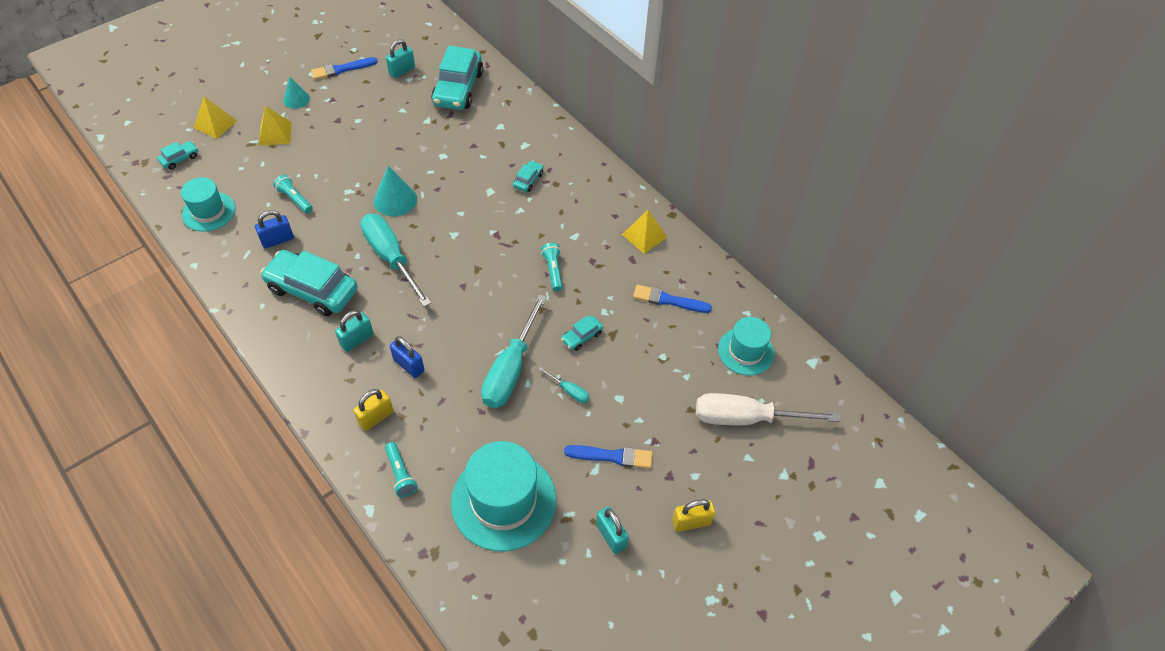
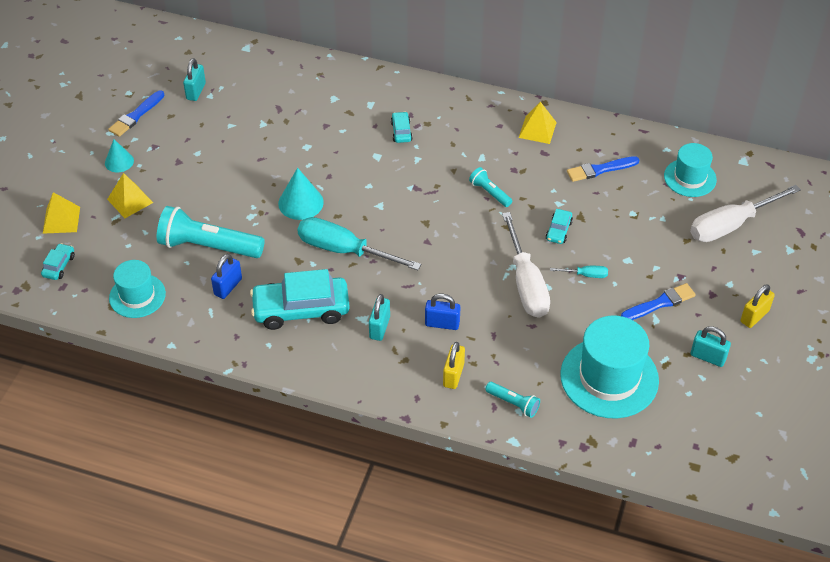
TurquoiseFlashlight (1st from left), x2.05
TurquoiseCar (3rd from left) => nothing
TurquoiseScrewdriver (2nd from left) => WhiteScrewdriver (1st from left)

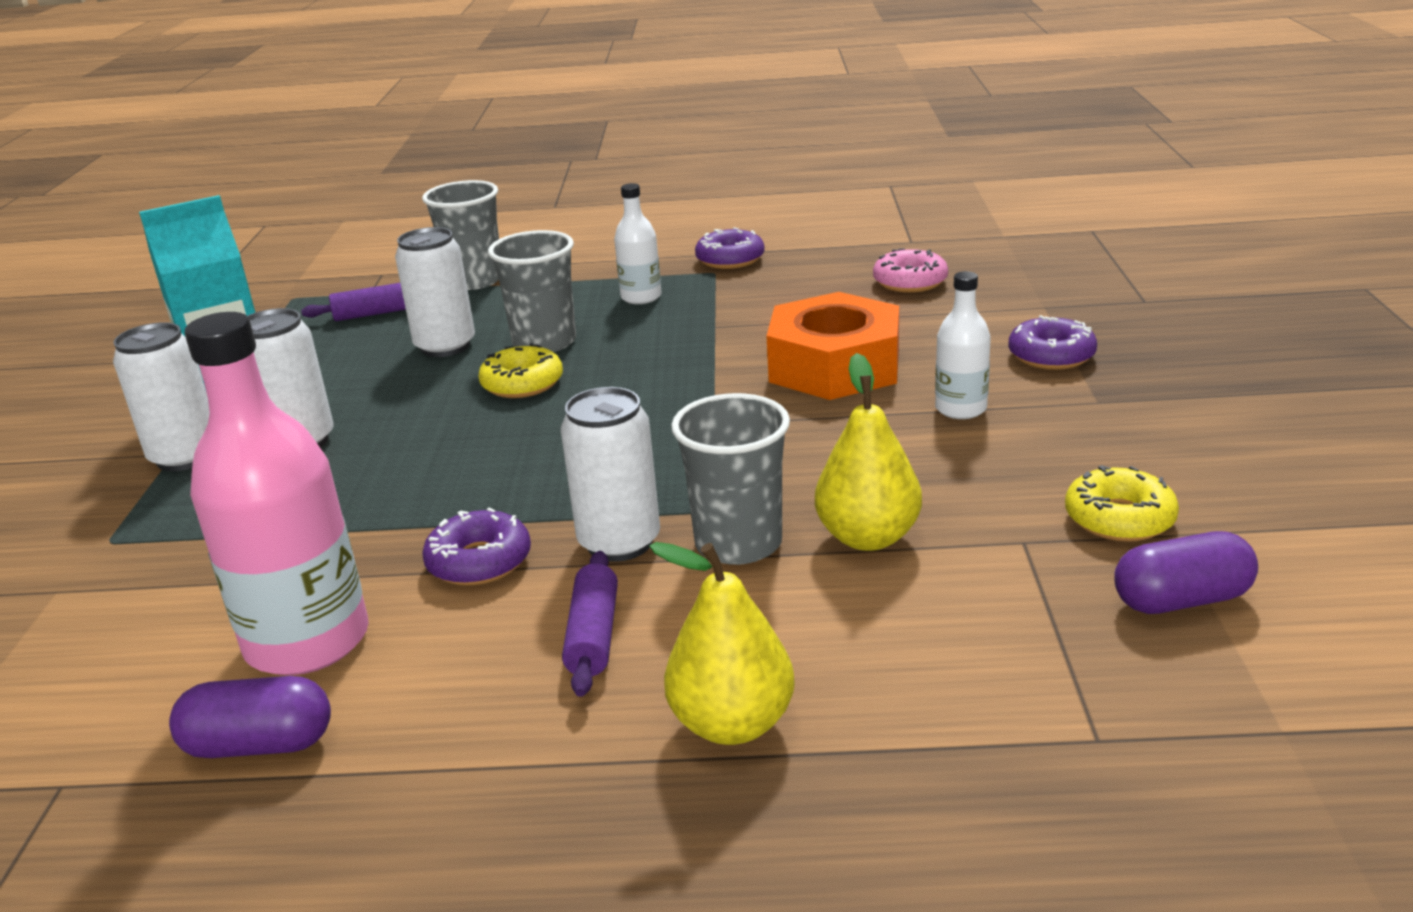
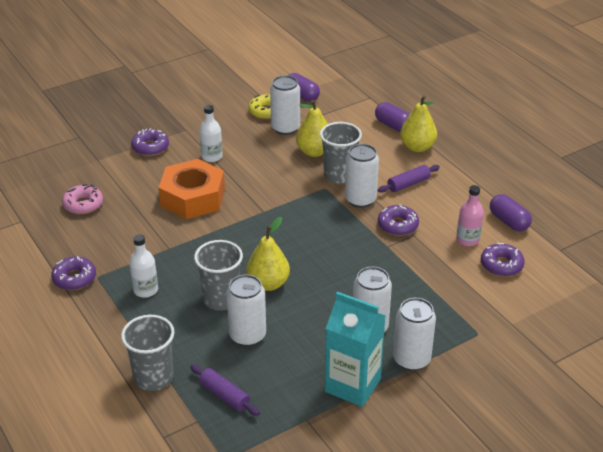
PinkBottle, x0.52
YellowDonut (1st from left) => YellowPear (1st from left)
nothing => WhiteCan (2nd from left)
nothing => PurpleCapsule (2nd from left)
nothing => PurpleDonut (4th from left)

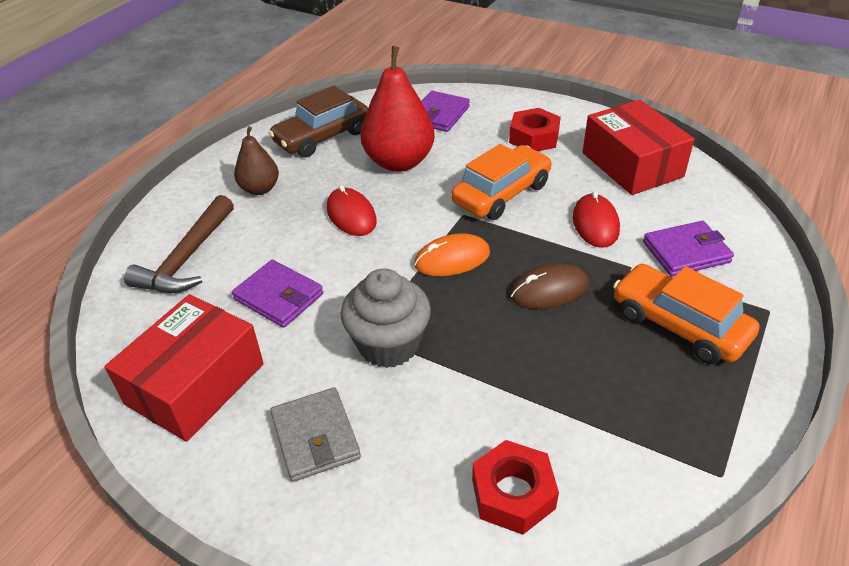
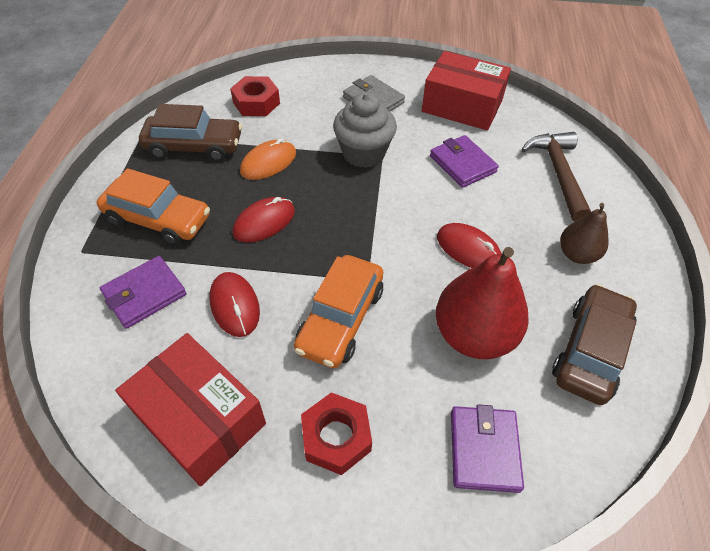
RedBox (1st from left in the first image) => RedBox (2nd from left), 75 degrees counterclockwise
PurpleWallet (1st from left in the first image) => PurpleWallet (2nd from left), 45 degrees clockwise
OrangeMouse, move
BrownMouse => RedMouse (2nd from left)
nothing => BrownCar (1st from left)

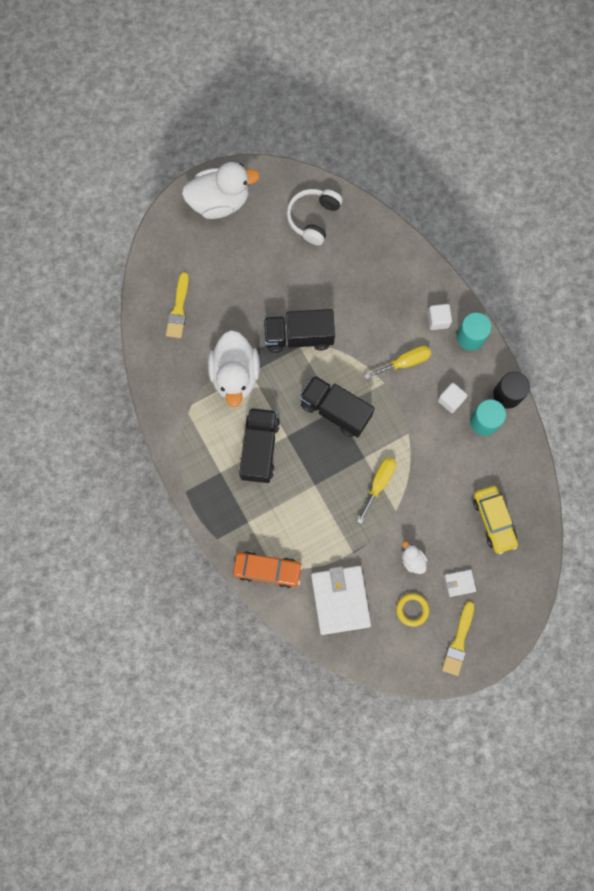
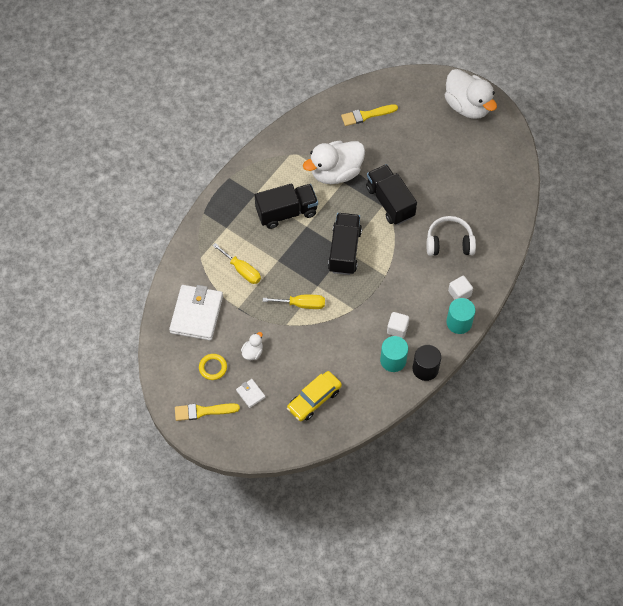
OrangeCar => nothing
WhiteHeadphones, move
WhiteWallet (1st from left), 45 degrees counterclockwise
YellowScrewdriver (2nd from left in the first image) => YellowScrewdriver (1st from left), move

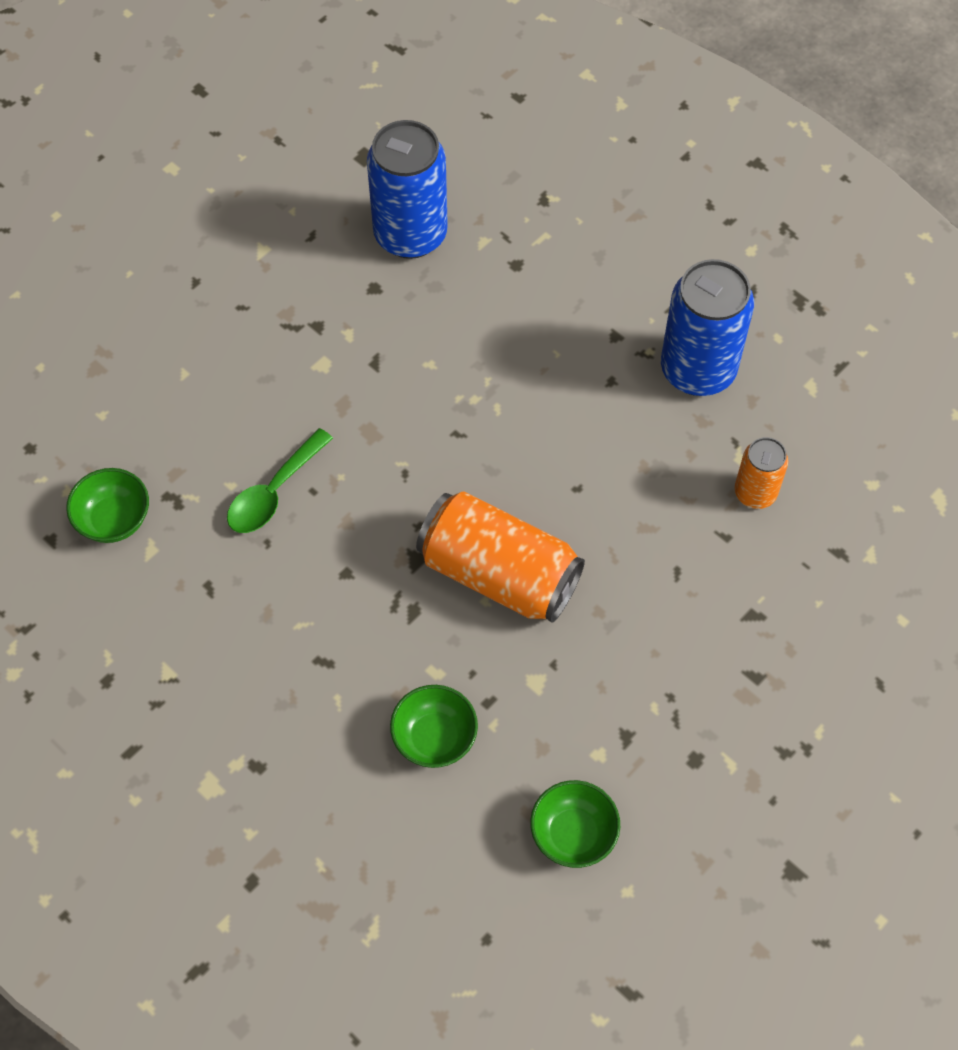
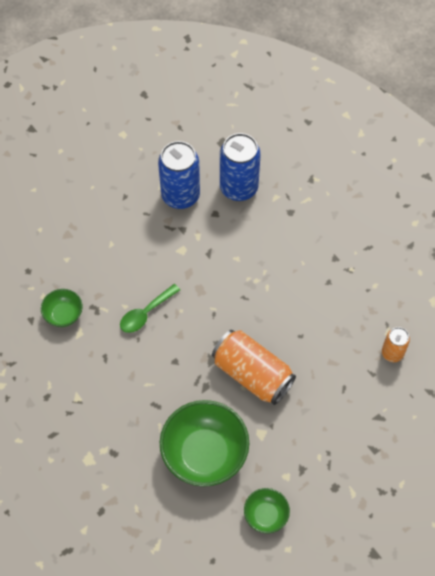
GreenBowl (2nd from left), x1.98
BlueCan (2nd from left in the first image) => BlueCan (1st from left), move

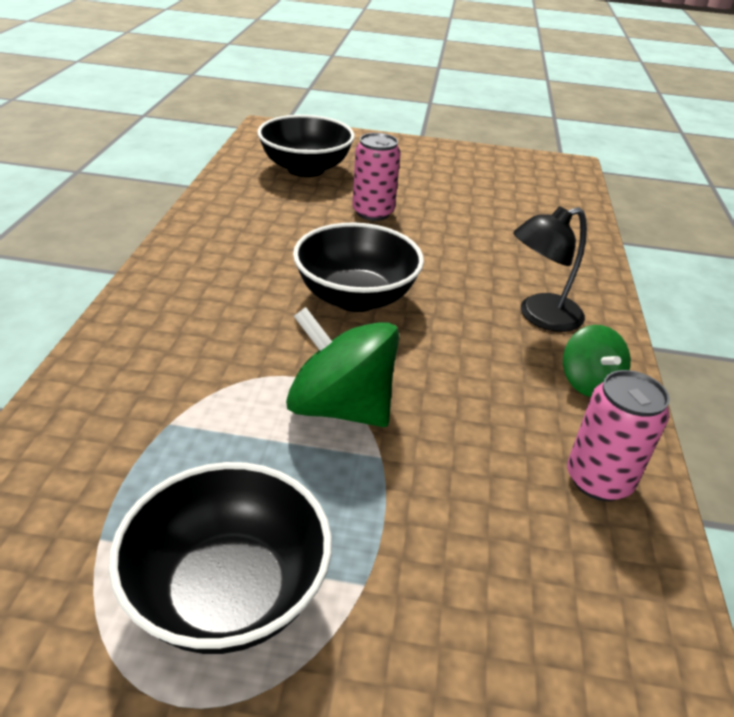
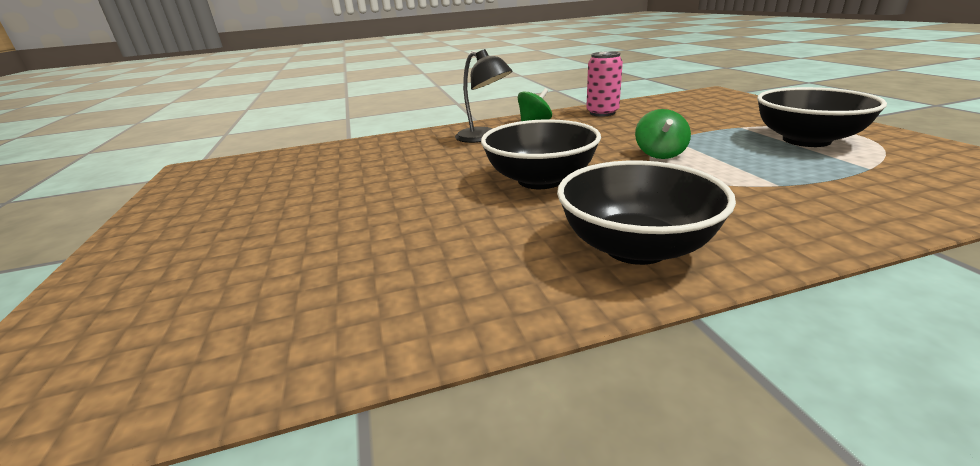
BlackBowl (2nd from left), move
GreenSpinningTop (1st from left in the first image) => GreenSpinningTop (2nd from left), x0.59
PinkCan (1st from left) => nothing

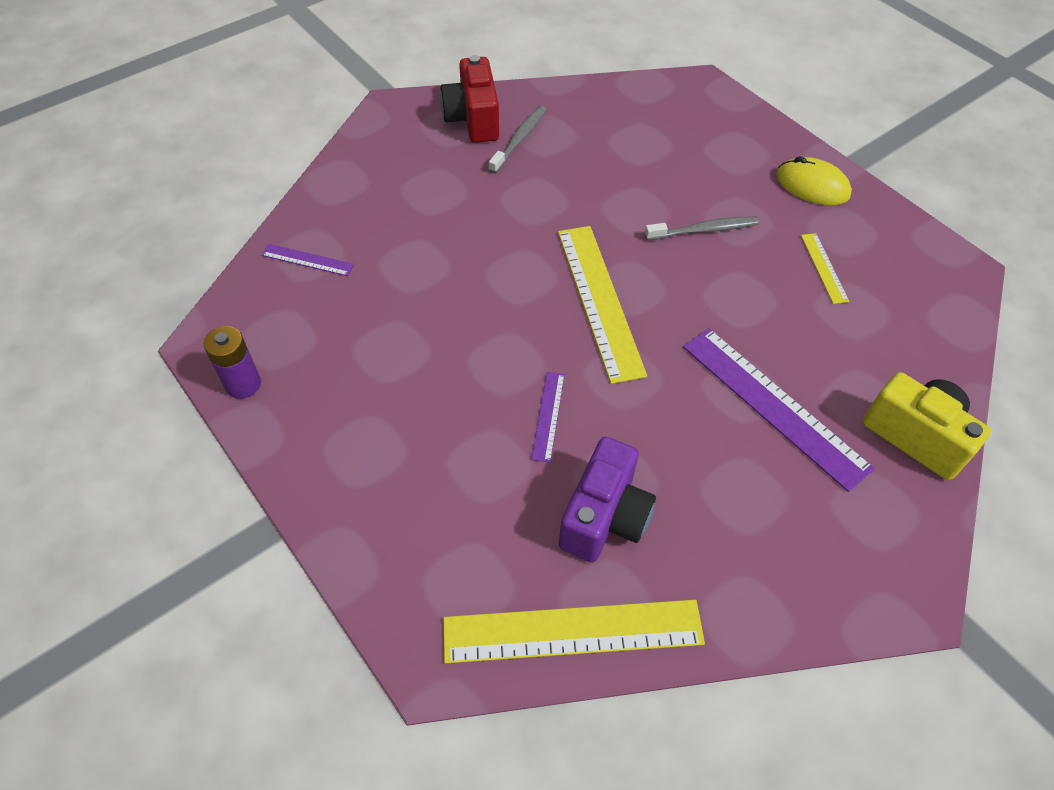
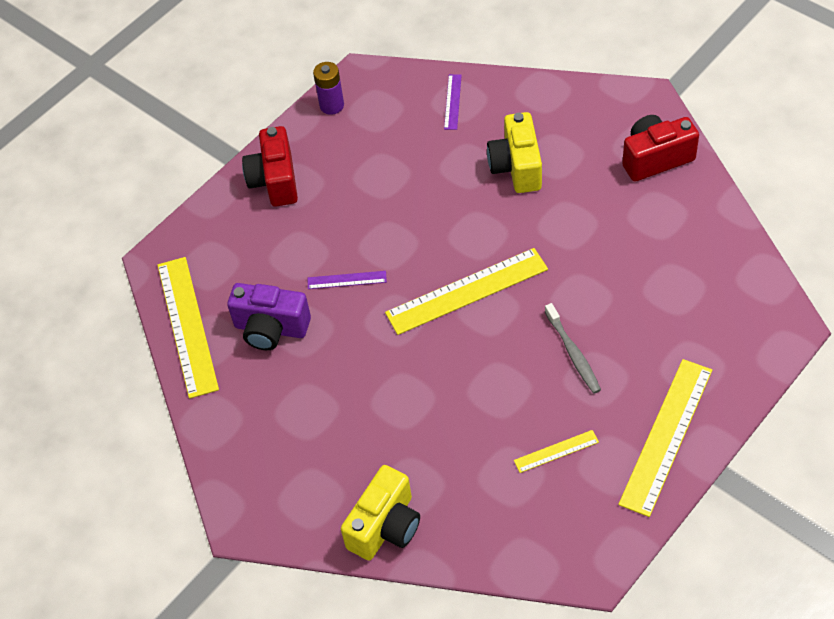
GreyToothbrush (1st from left) => nothing
PurpleRuler (3rd from left) => nothing
YellowMouse => YellowRuler (4th from left)
nothing => RedCamera (1st from left)
nothing => YellowCamera (2nd from left)

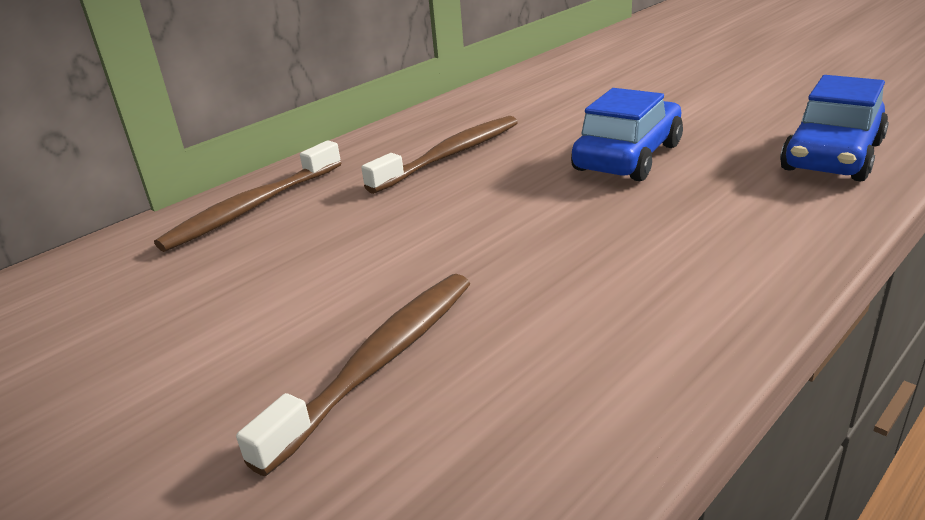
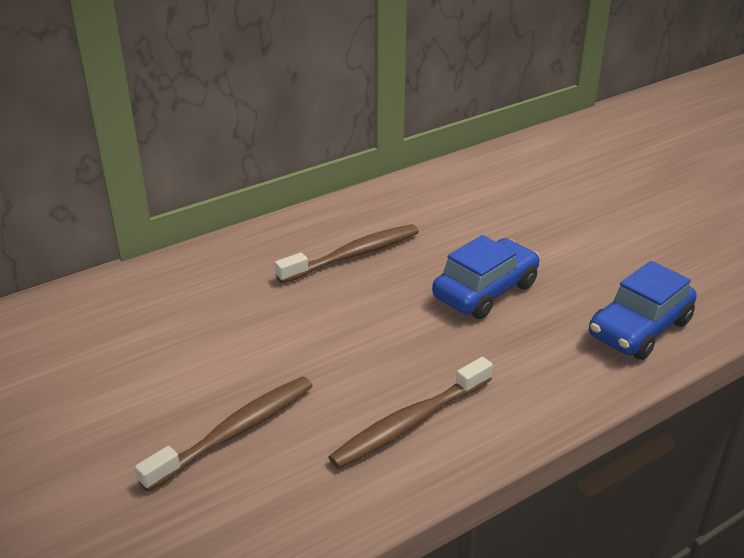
BrownToothbrush (1st from left in the first image) => BrownToothbrush (3rd from left), move

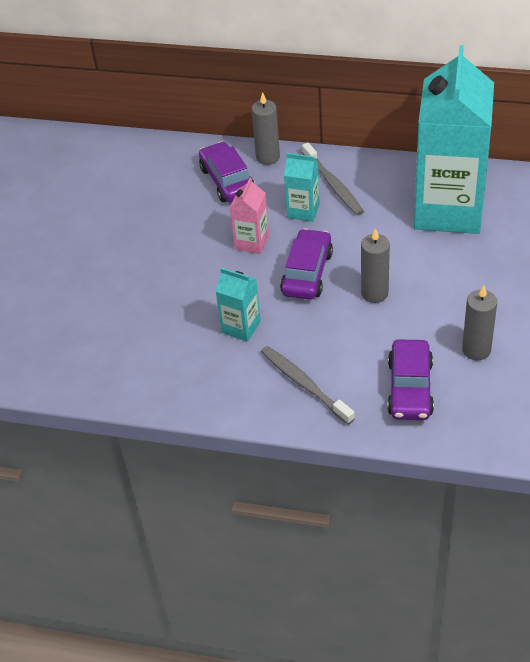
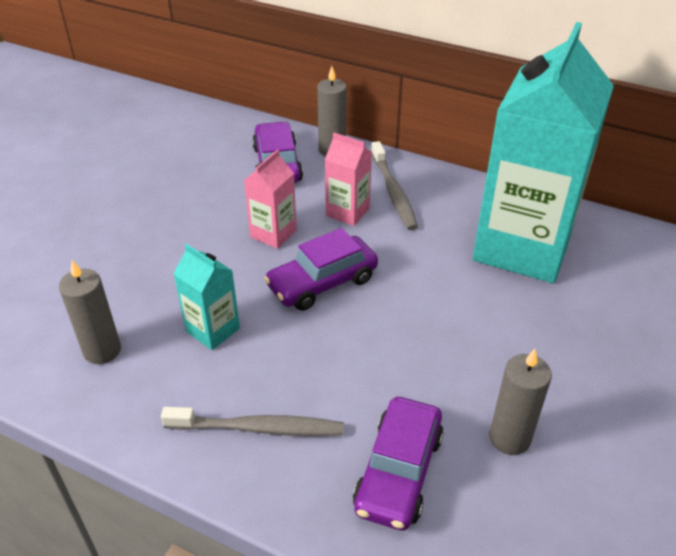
GreyToothbrush (1st from left), 120 degrees clockwise
PurpleCar (2nd from left), 150 degrees counterclockwise
TurquoiseCarton (2nd from left) => PinkCarton (2nd from left)
GreyCandle (2nd from left in the first image) => GreyCandle (1st from left), move

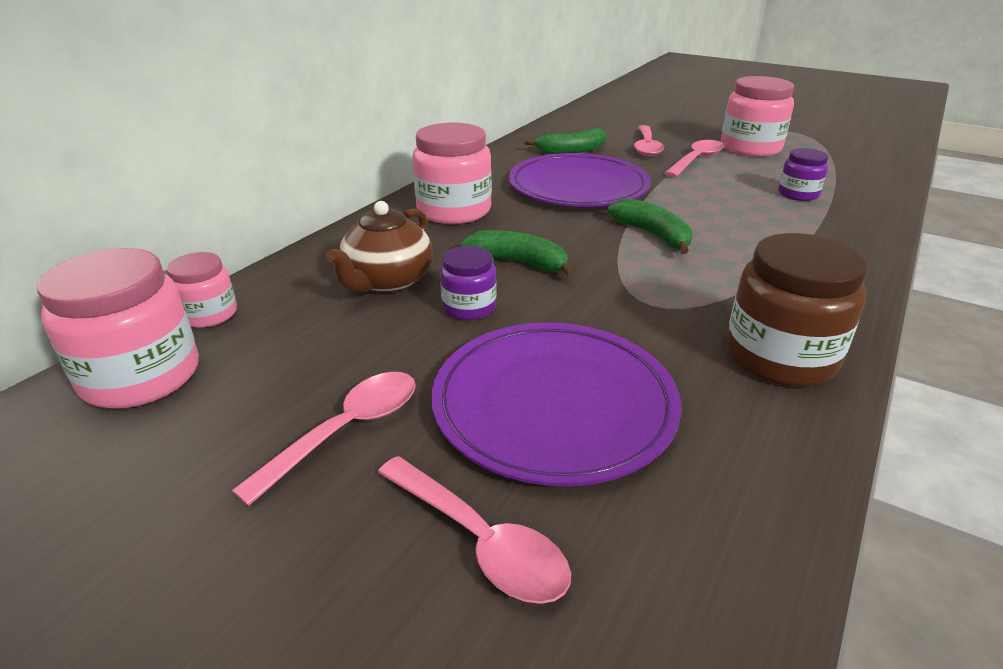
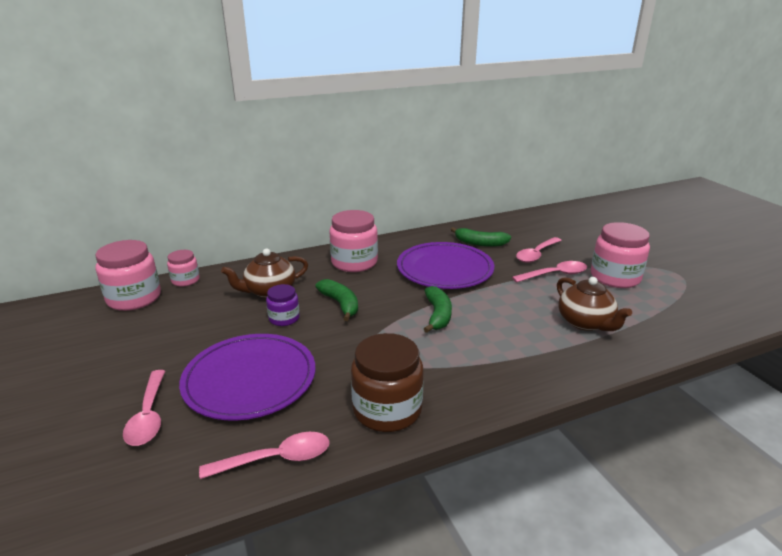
PinkSpoon (1st from left in the first image) => PinkSpoon (2nd from left), move
PurpleJar (2nd from left) => BrownTeapot (2nd from left)

